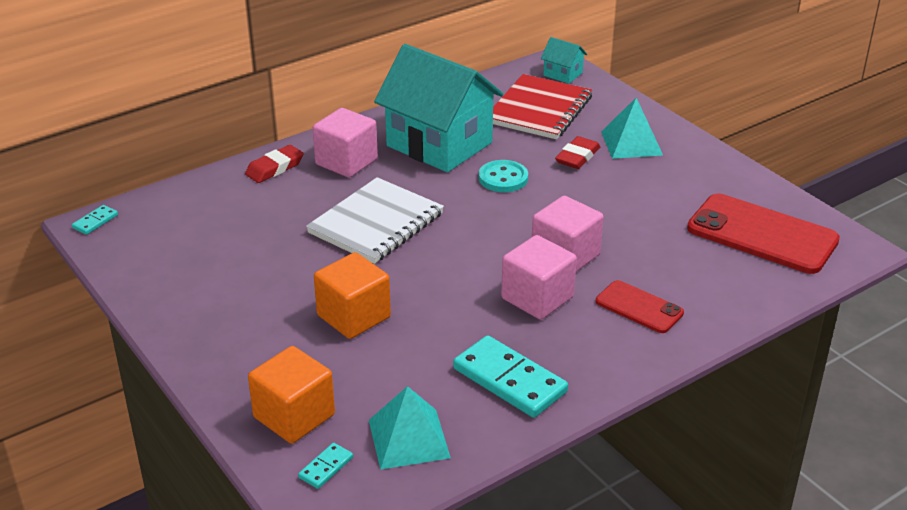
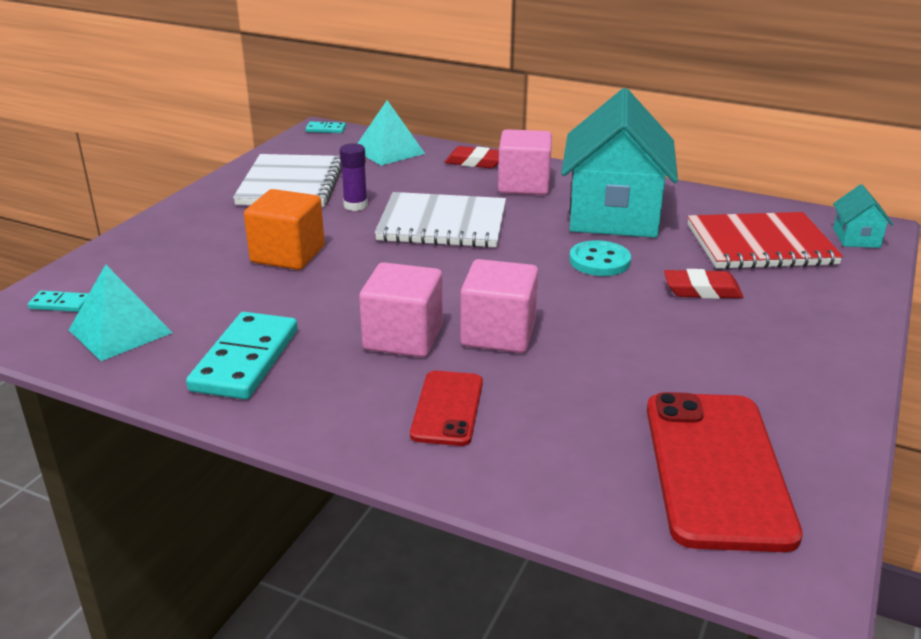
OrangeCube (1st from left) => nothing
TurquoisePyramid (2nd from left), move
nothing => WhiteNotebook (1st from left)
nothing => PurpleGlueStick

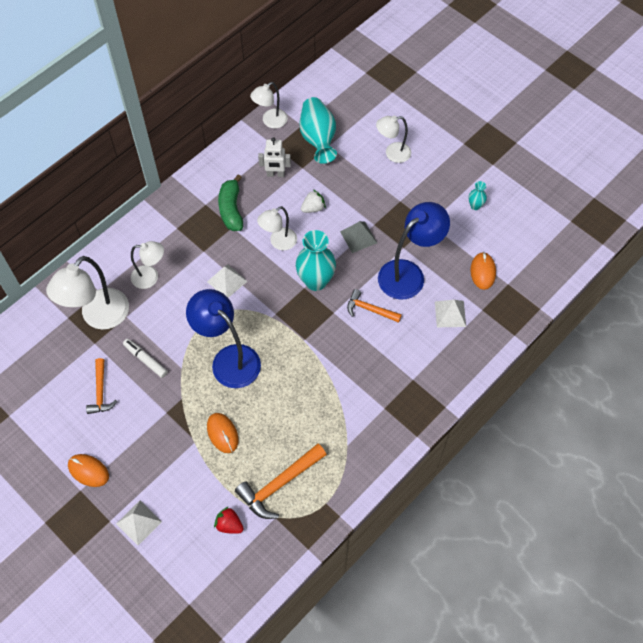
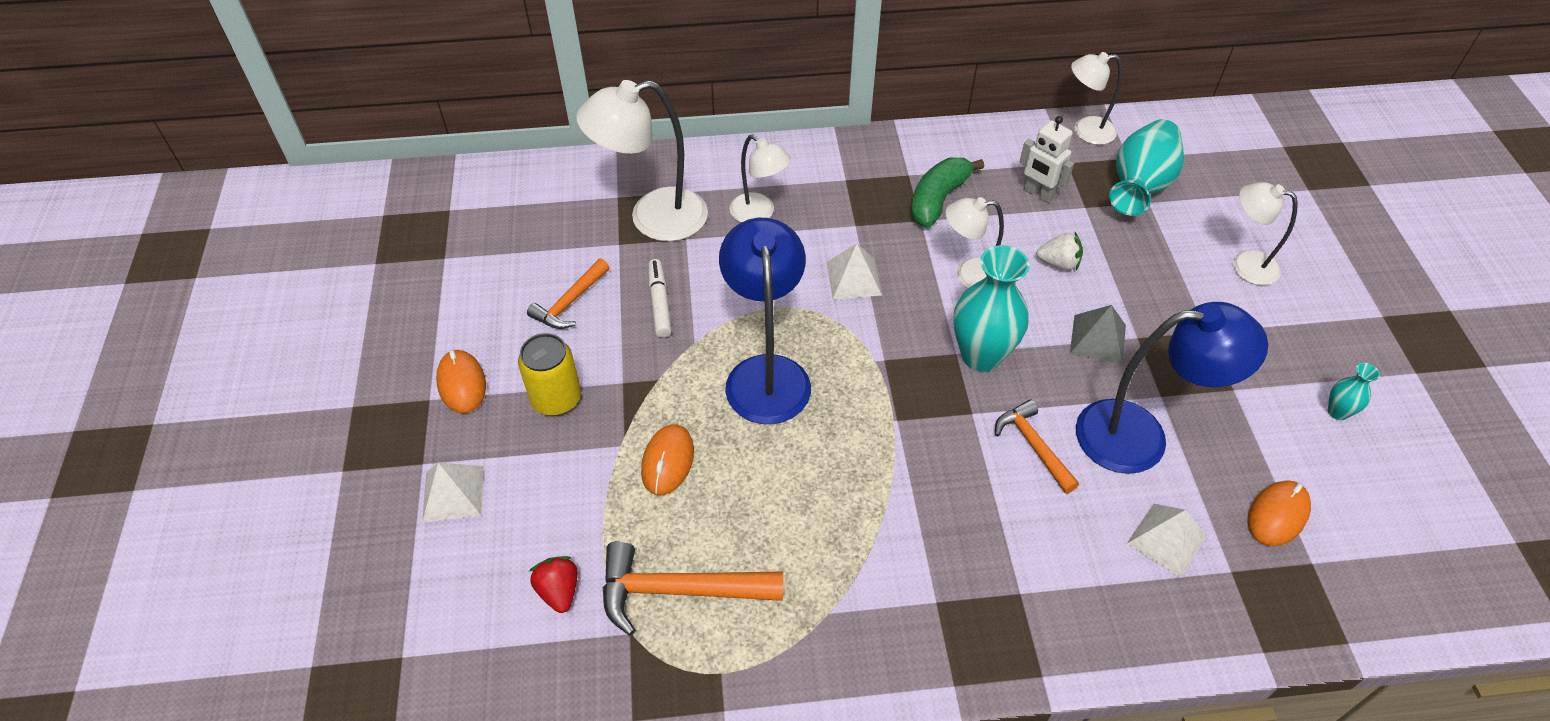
nothing => YellowCan

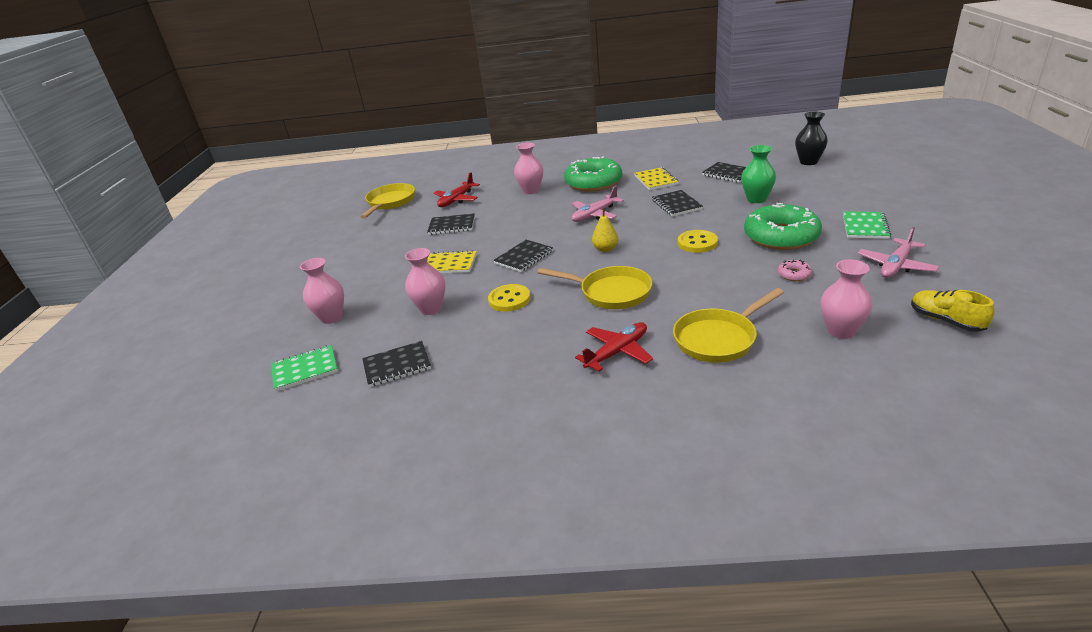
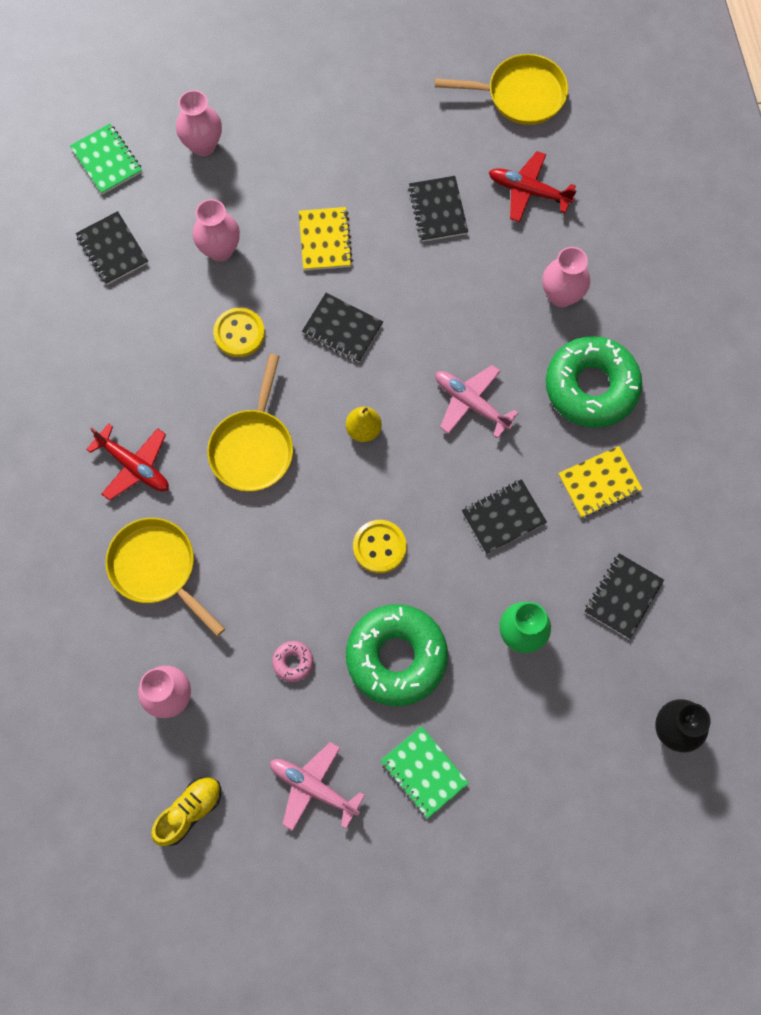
GreenNotebook (2nd from left), 45 degrees clockwise

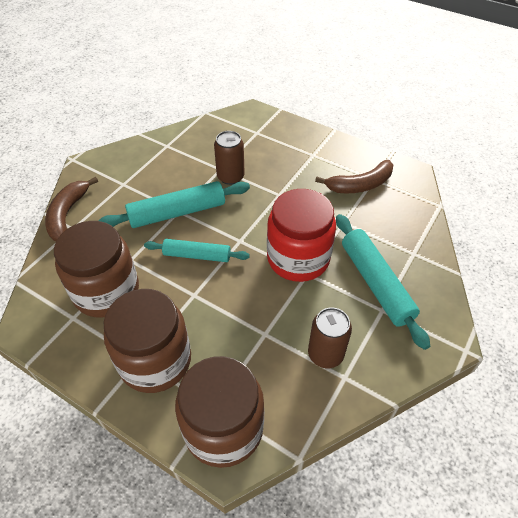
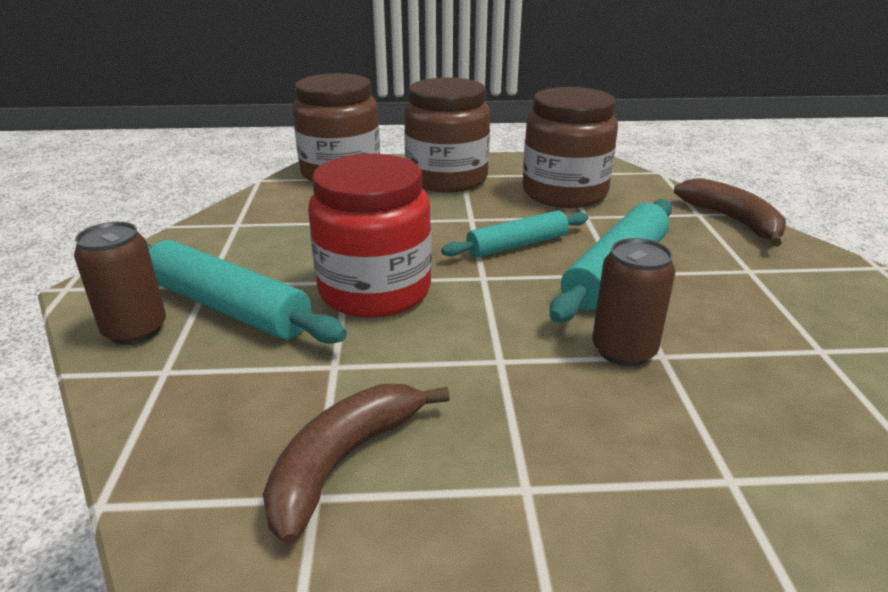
BrownCan (2nd from left in the first image) => BrownCan (1st from left), move

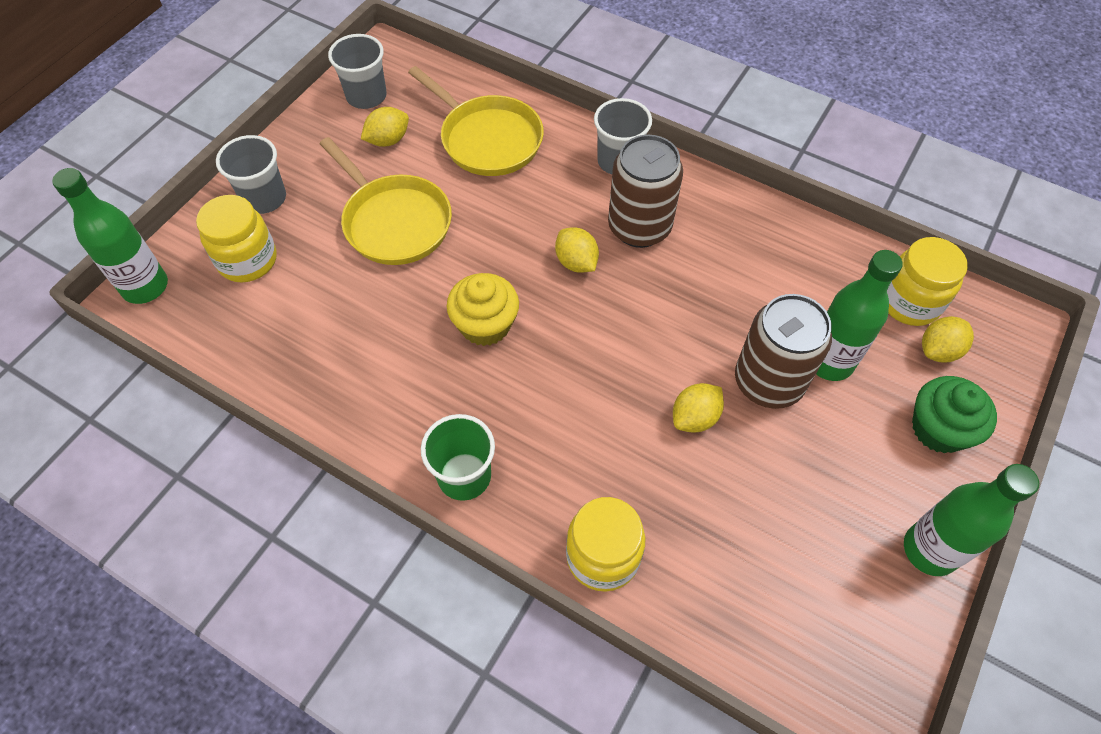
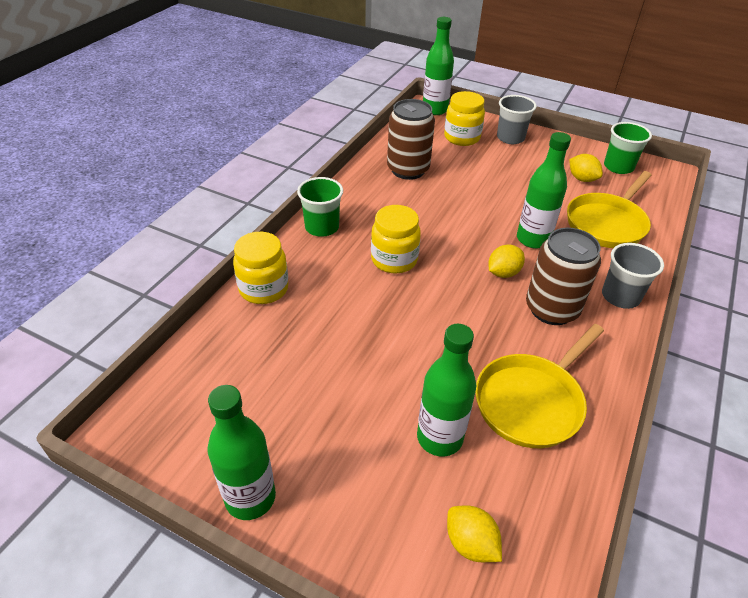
YellowPan (1st from left), move
GreyCup (2nd from left) => GreenCup (2nd from left)
YellowCupcake => nothing
YellowLemon (3rd from left) => nothing
BrownCan (2nd from left in the first image) => BrownCan (1st from left), move
YellowJar (3rd from left in the first image) => YellowJar (2nd from left), move
GreenCupcake => nothing
nothing => GreenBottle (4th from left)

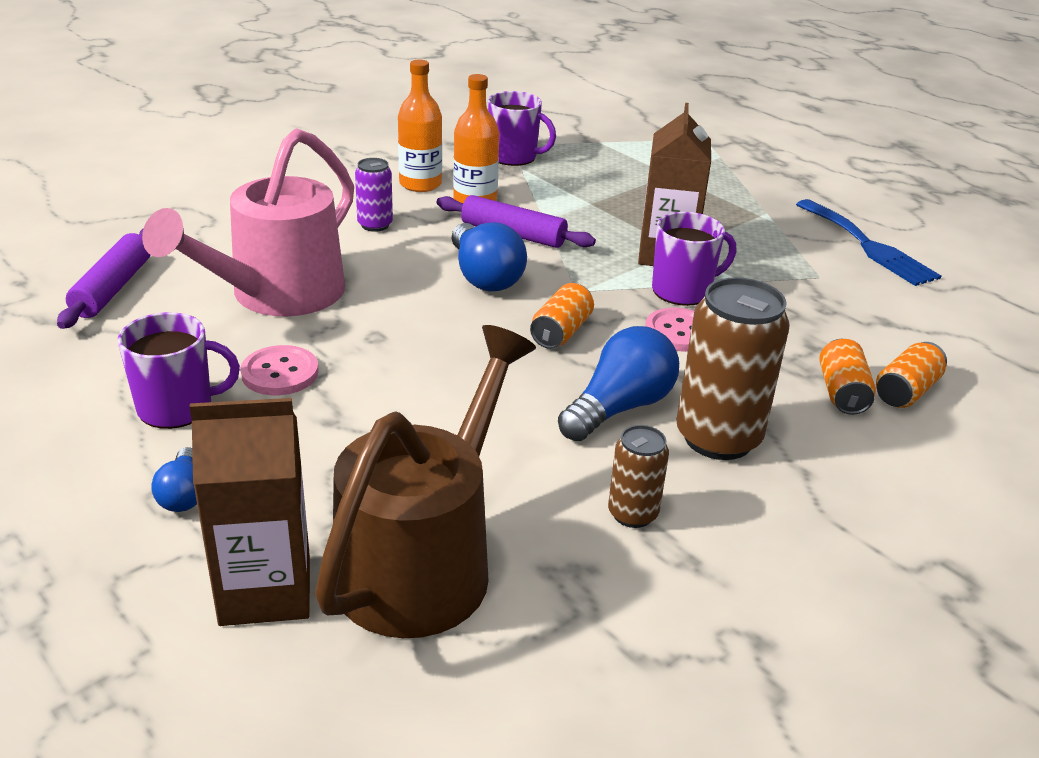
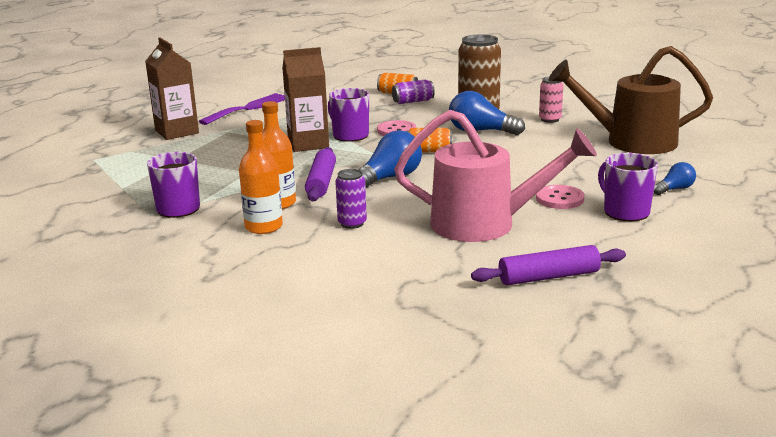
BrownCarton (1st from left), move
BrownCan (1st from left) => PinkCan
BlueFork => PurpleFork
OrangeCan (2nd from left) => PurpleCan (2nd from left)

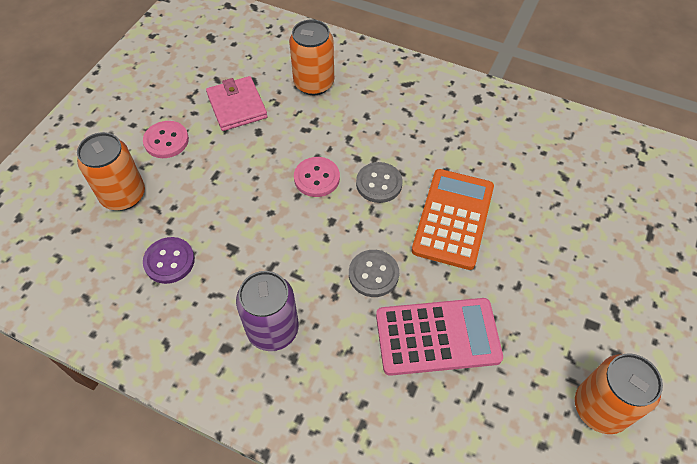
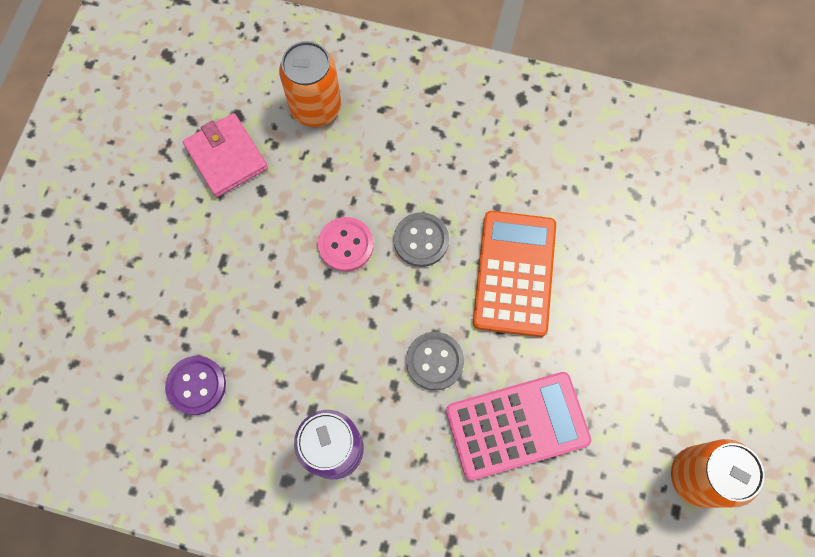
OrangeCan (1st from left) => nothing
PinkButton (1st from left) => nothing

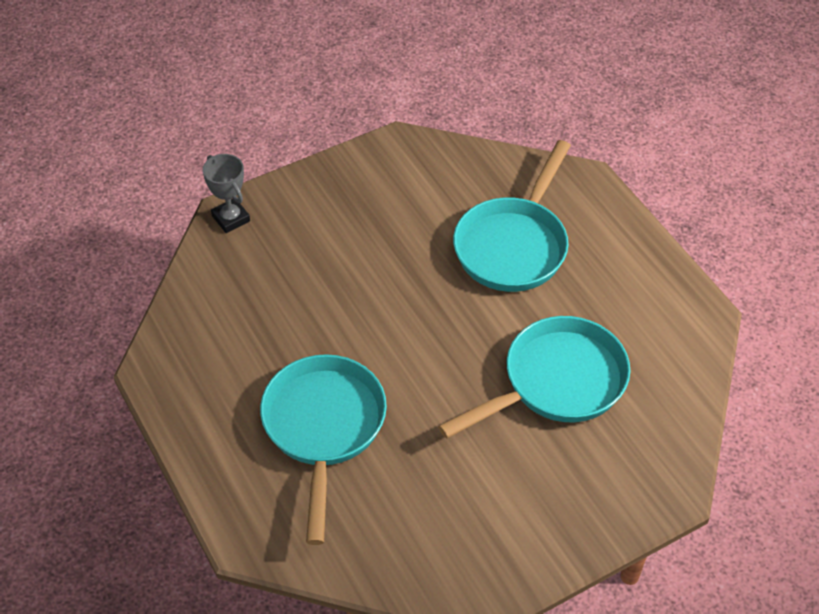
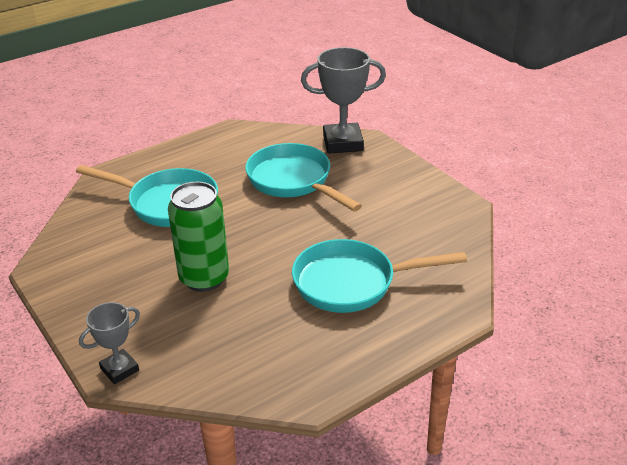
nothing => GreenCan
nothing => GreyTrophy (2nd from left)

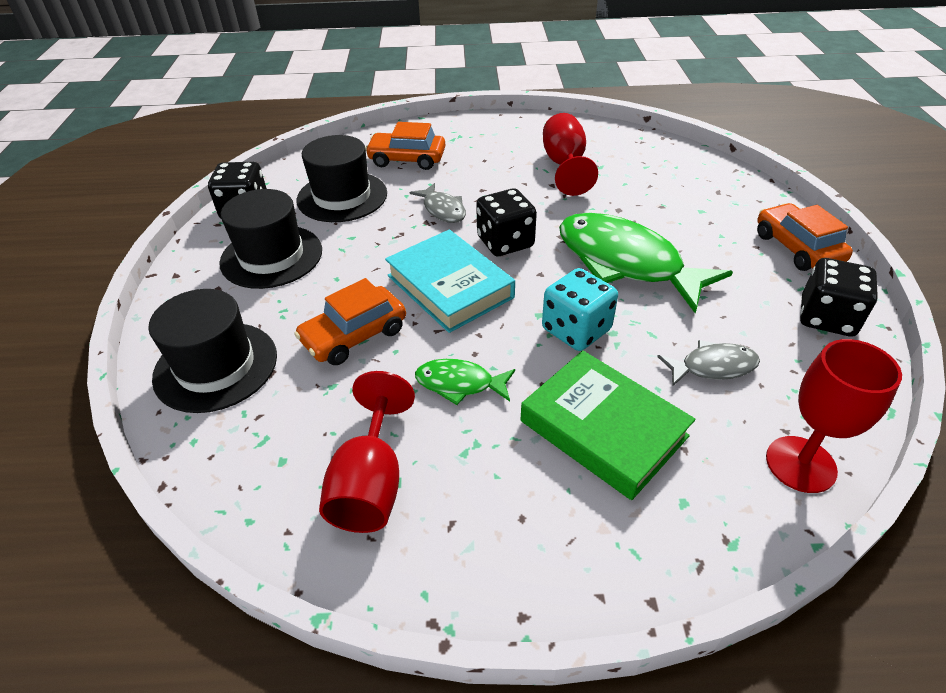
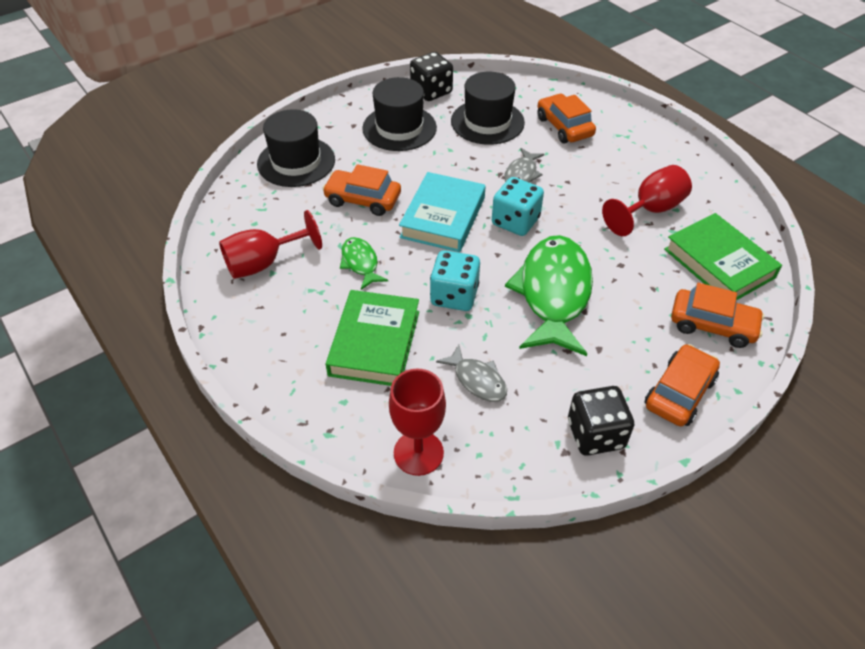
BlackDice (2nd from left) => TurquoiseDice (2nd from left)
nothing => GreenBook (2nd from left)
nothing => OrangeCar (4th from left)

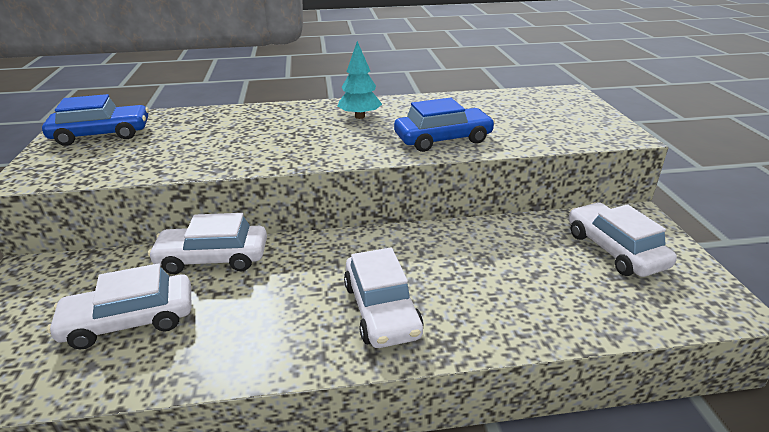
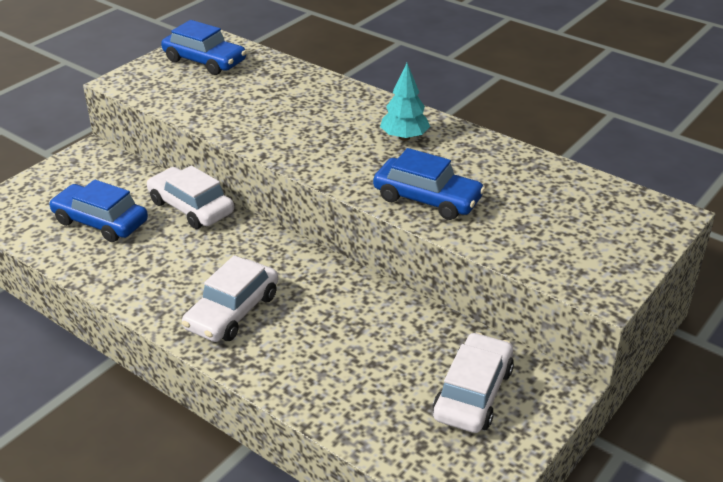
WhiteCar (1st from left) => BlueCar (1st from left)

